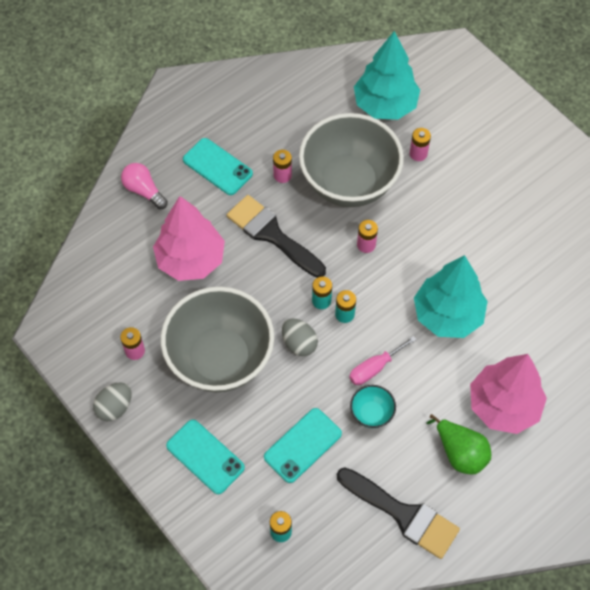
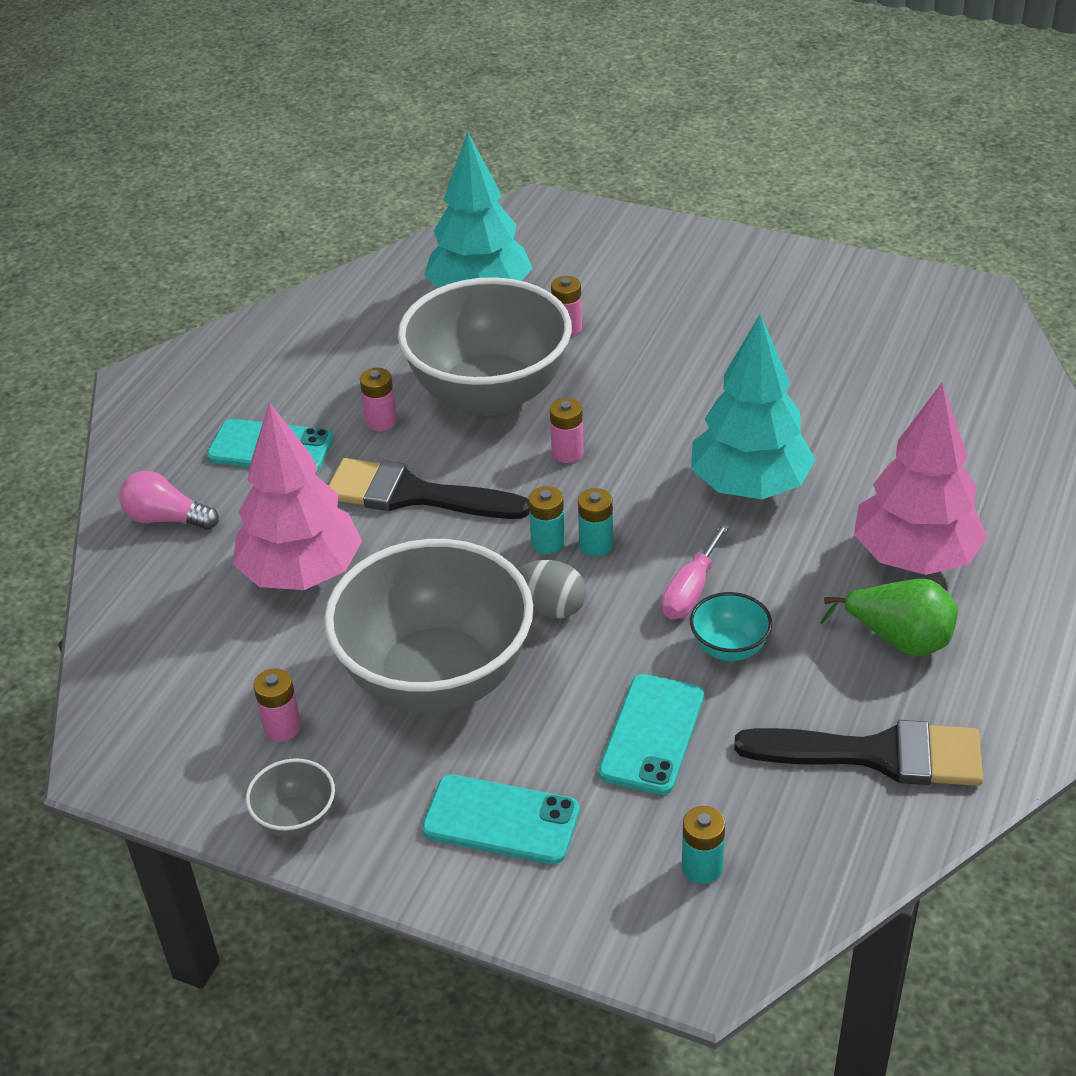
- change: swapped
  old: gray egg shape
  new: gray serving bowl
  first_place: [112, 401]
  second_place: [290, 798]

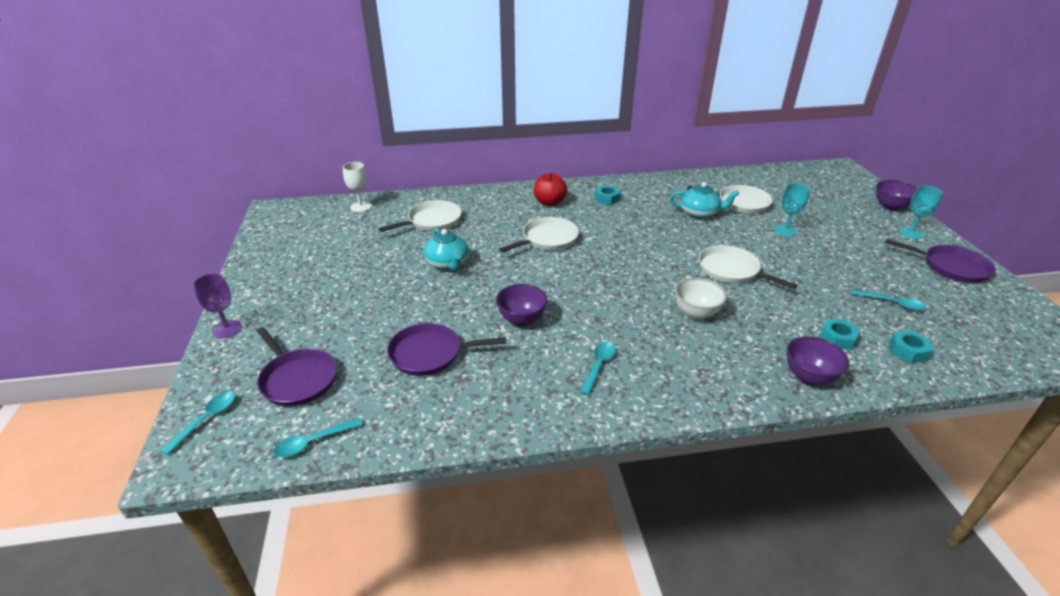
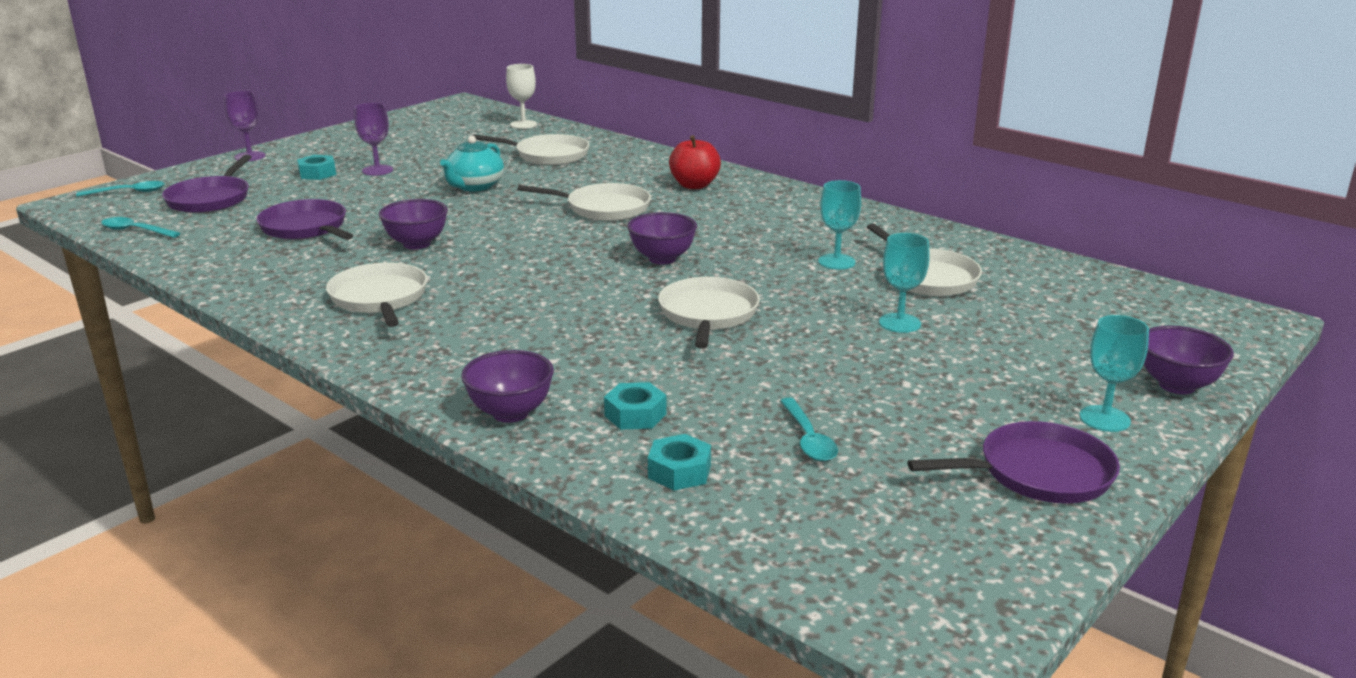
- change: swapped
  old: teal tablespoon
  new: white pan
  first_place: [598, 369]
  second_place: [376, 294]
- change: shifted
  old: teal hex nut
  first_place: [608, 195]
  second_place: [316, 167]
- change: swapped
  old: teal china teapot
  new: teal goblet
  first_place: [704, 200]
  second_place: [839, 225]
- change: gone
  old: white serving bowl
  first_place: [701, 299]
- change: rotated
  old: purple pan
  first_place: [940, 261]
  second_place: [1013, 462]
  degrees: -90
- change: new
  new: purple goblet
  second_place: [373, 139]
- change: new
  new: purple serving bowl
  second_place: [662, 238]

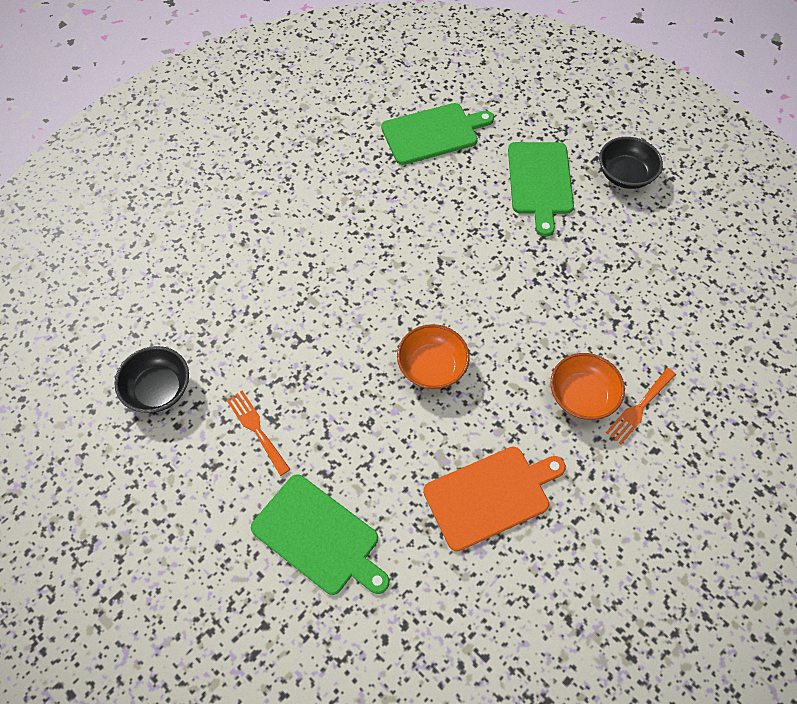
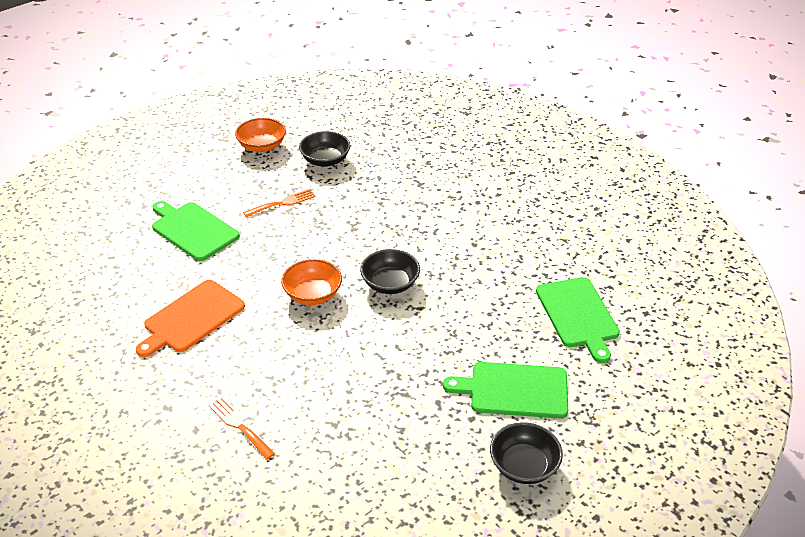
- change: rotated
  old: emerald bread board
  first_place: [320, 534]
  second_place: [196, 231]
  degrees: 90
- change: rotated
  old: bright orange bread board
  first_place: [494, 499]
  second_place: [190, 318]
  degrees: 60
- change: shifted
  old: bright orange serving bowl
  first_place: [587, 386]
  second_place: [260, 135]
- change: new
  new: black serving bowl
  second_place: [390, 271]

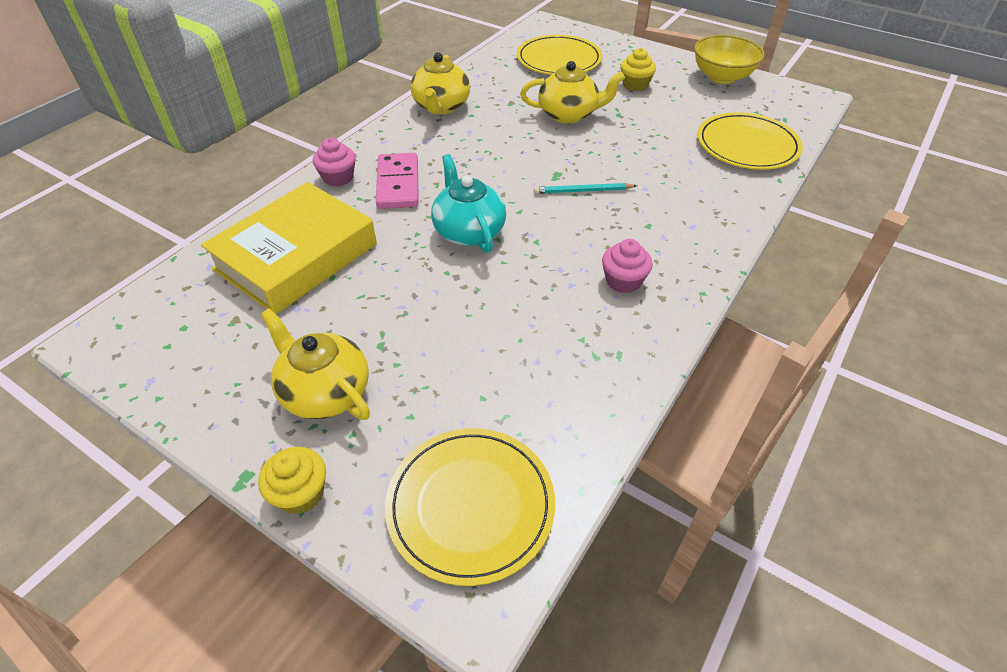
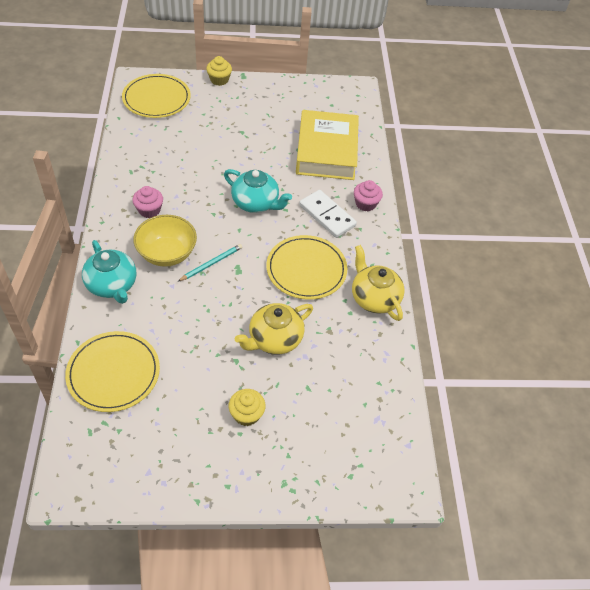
- change: gone
  old: bright yellow china teapot
  first_place: [315, 364]
- change: repainted
  old: rose-pink domino piece
  new: white domino piece
  first_place: [397, 181]
  second_place: [328, 214]
- change: shifted
  old: bright yellow flat dish
  first_place: [559, 55]
  second_place: [306, 267]
- change: shifted
  old: bright yellow serving bowl
  first_place: [729, 59]
  second_place: [165, 241]
- change: new
  new: teal china teapot
  second_place: [109, 272]

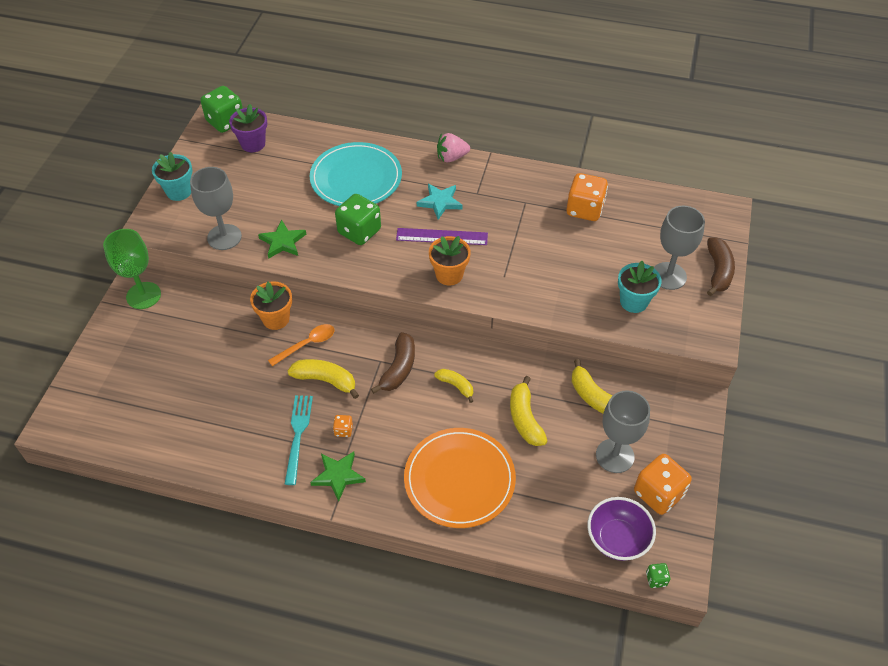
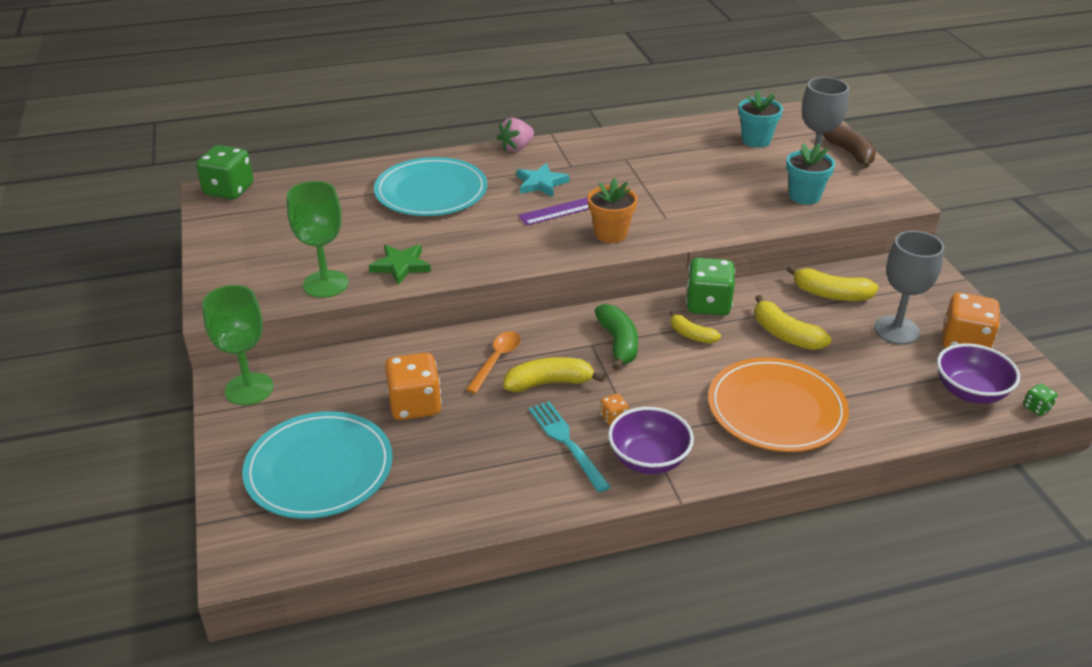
- change: shifted
  old: teal potted plant
  first_place: [172, 176]
  second_place: [761, 119]
- change: repainted
  old: gray goblet
  new: emerald goblet
  first_place: [216, 208]
  second_place: [317, 239]
- change: gone
  old: purple potted plant
  first_place: [248, 128]
- change: gone
  old: bright orange potted plant
  first_place: [271, 305]
- change: swapped
  old: emerald star
  new: purple serving bowl
  first_place: [338, 477]
  second_place: [651, 440]
- change: shifted
  old: emerald game die
  first_place: [358, 219]
  second_place: [710, 287]
- change: repainted
  old: dark brown toy banana
  new: emerald toy banana
  first_place: [393, 363]
  second_place: [616, 337]
- change: rotated
  old: bright yellow toy banana
  first_place: [453, 386]
  second_place: [695, 327]
  degrees: -150
- change: shifted
  old: bright orange game die
  first_place: [587, 197]
  second_place: [413, 386]
- change: new
  new: teal flat dish
  second_place: [317, 465]

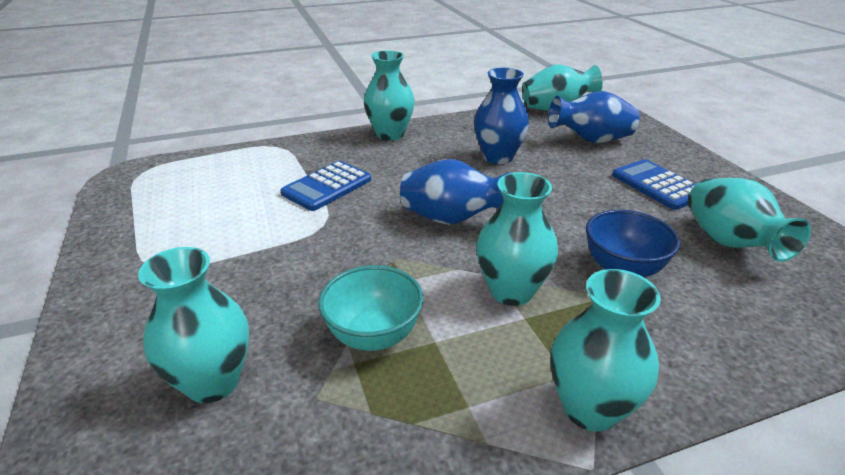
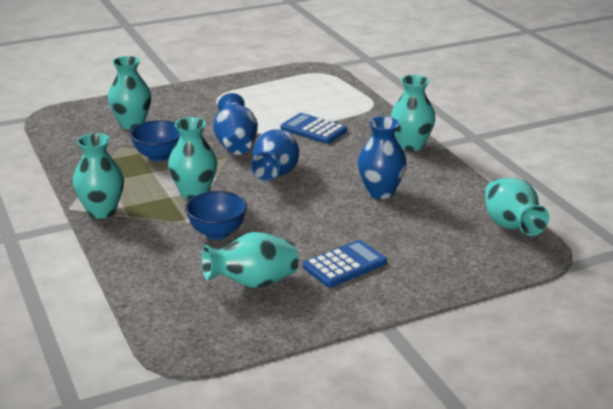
- change: repainted
  old: teal serving bowl
  new: cobalt serving bowl
  first_place: [371, 308]
  second_place: [155, 141]
- change: shifted
  old: cobalt flower vase
  first_place: [594, 117]
  second_place: [235, 124]

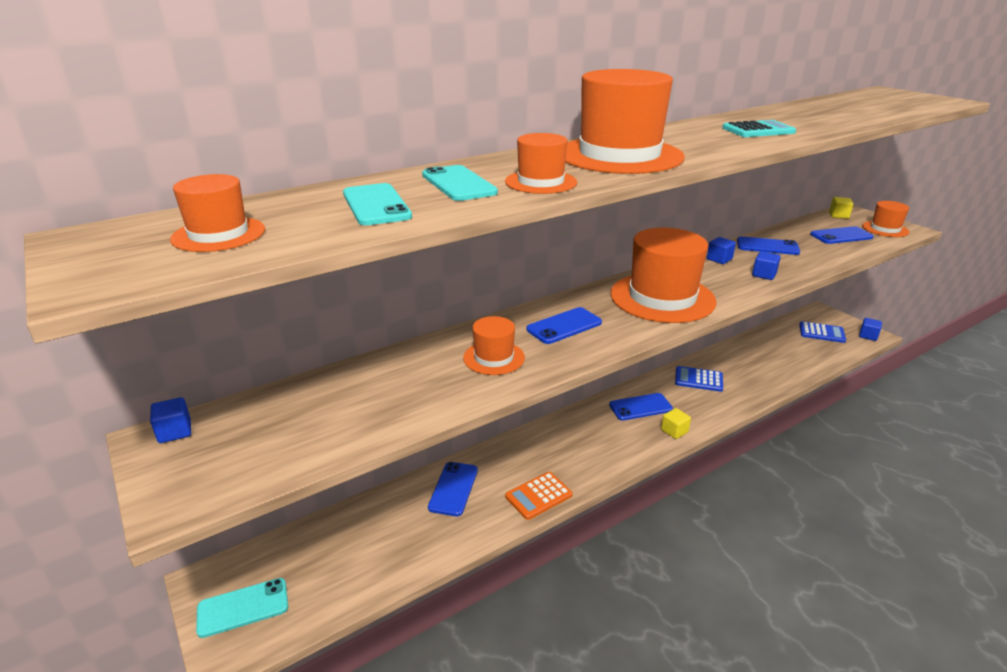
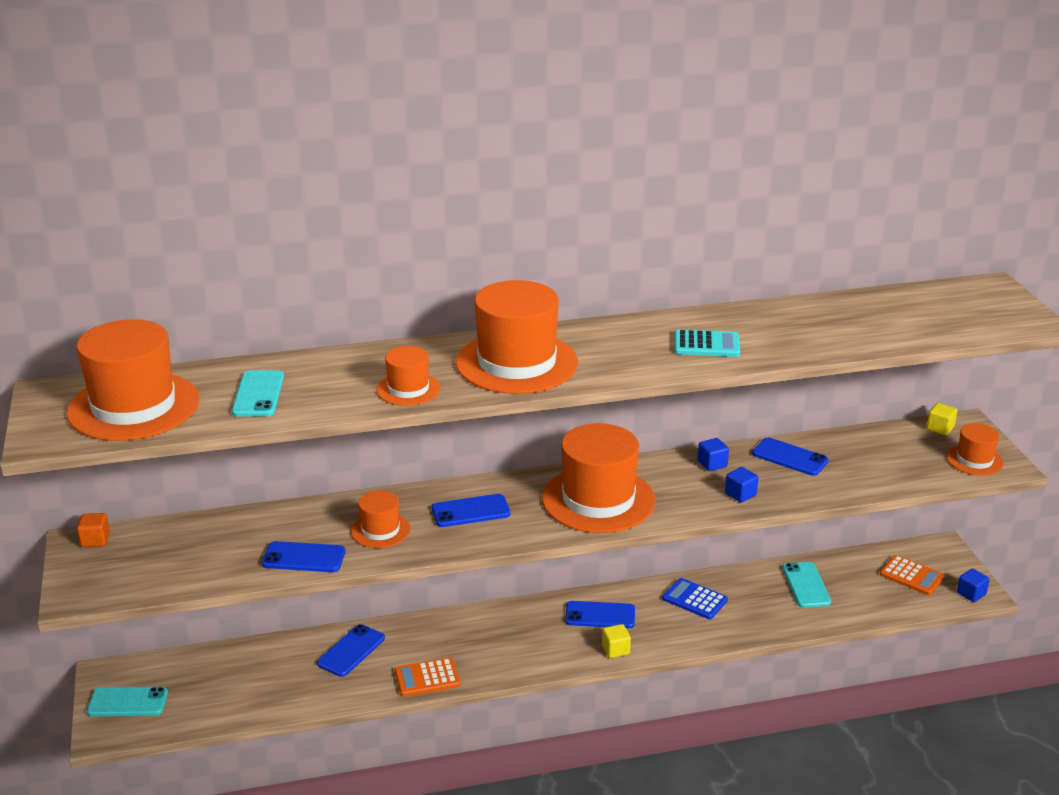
- change: repainted
  old: cobalt solid cube
  new: bright orange solid cube
  first_place: [170, 420]
  second_place: [93, 530]
- change: scaled
  old: bright orange top hat
  first_place: [217, 213]
  second_place: [133, 380]
  factor: 1.97
- change: shifted
  old: teal phone
  first_place: [460, 183]
  second_place: [806, 585]
- change: repainted
  old: cobalt adding machine
  new: bright orange adding machine
  first_place: [822, 332]
  second_place: [912, 575]
- change: shifted
  old: cobalt phone
  first_place: [842, 235]
  second_place: [304, 556]

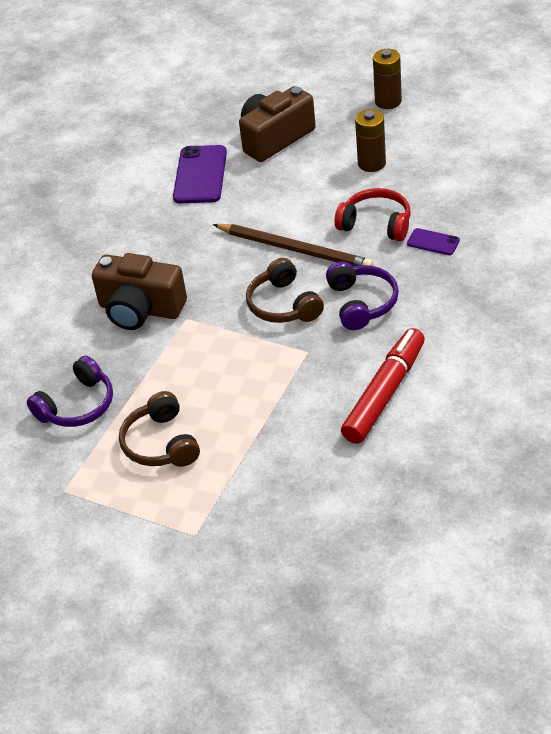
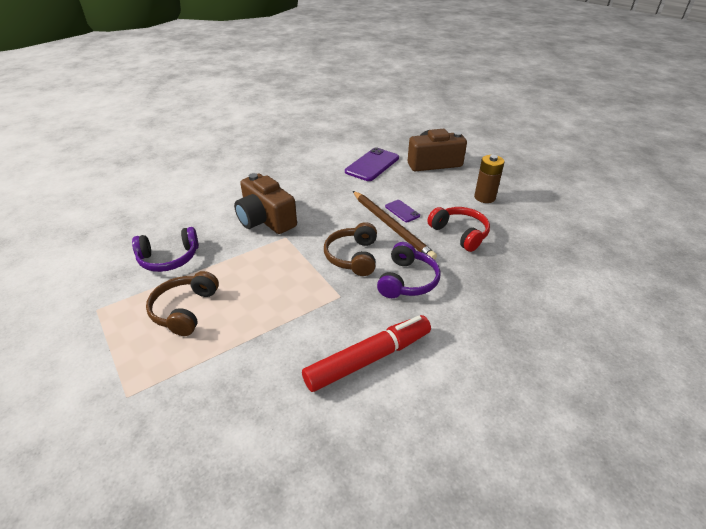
- change: gone
  old: dark brown battery
  first_place: [387, 79]
- change: shifted
  old: purple phone
  first_place: [433, 241]
  second_place: [402, 211]

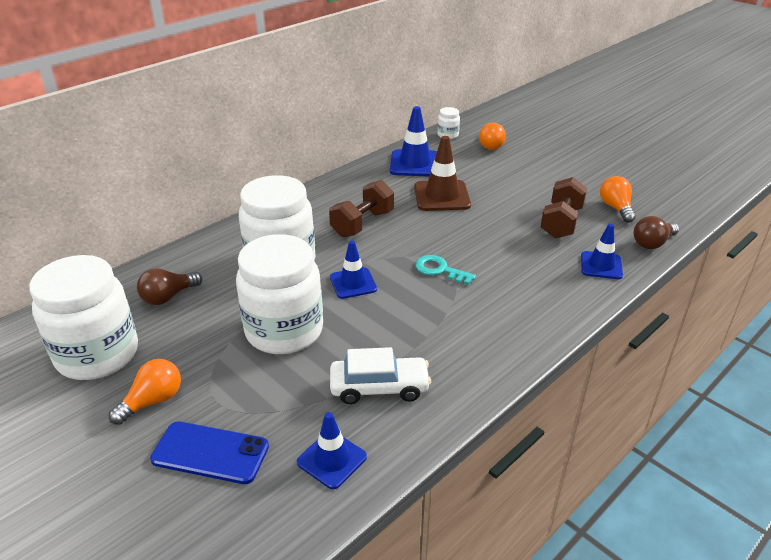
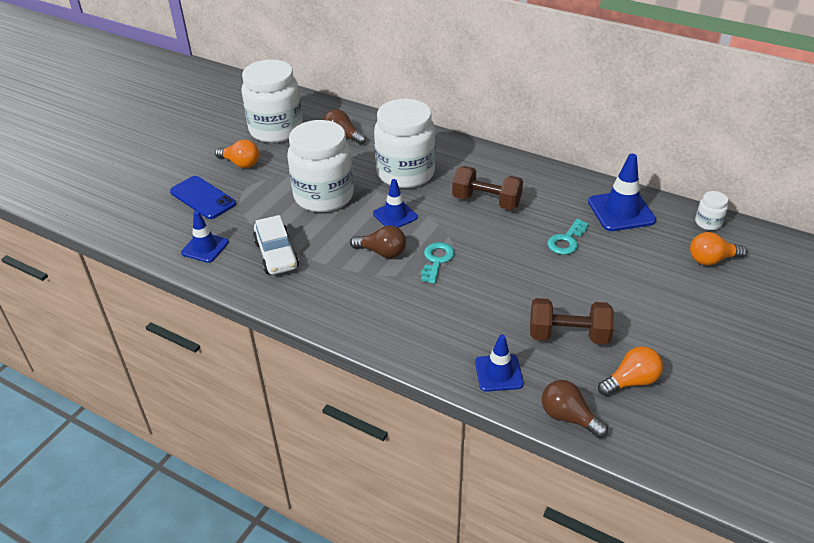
- change: rotated
  old: cobalt phone
  first_place: [209, 452]
  second_place: [203, 197]
  degrees: -45
- change: swapped
  old: dark brown safety cone
  new: teal door key
  first_place: [442, 173]
  second_place: [568, 237]
- change: new
  new: dark brown light bulb
  second_place: [378, 241]

